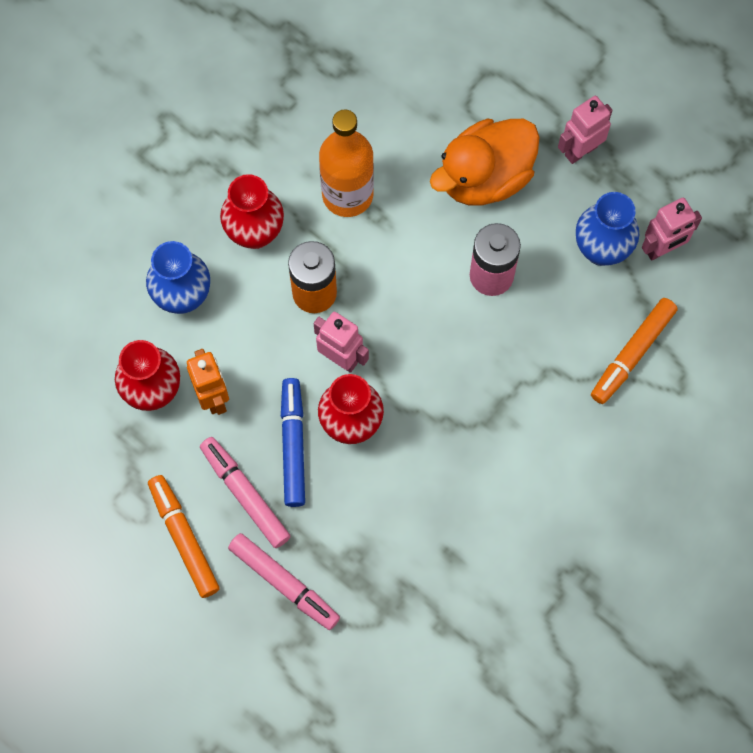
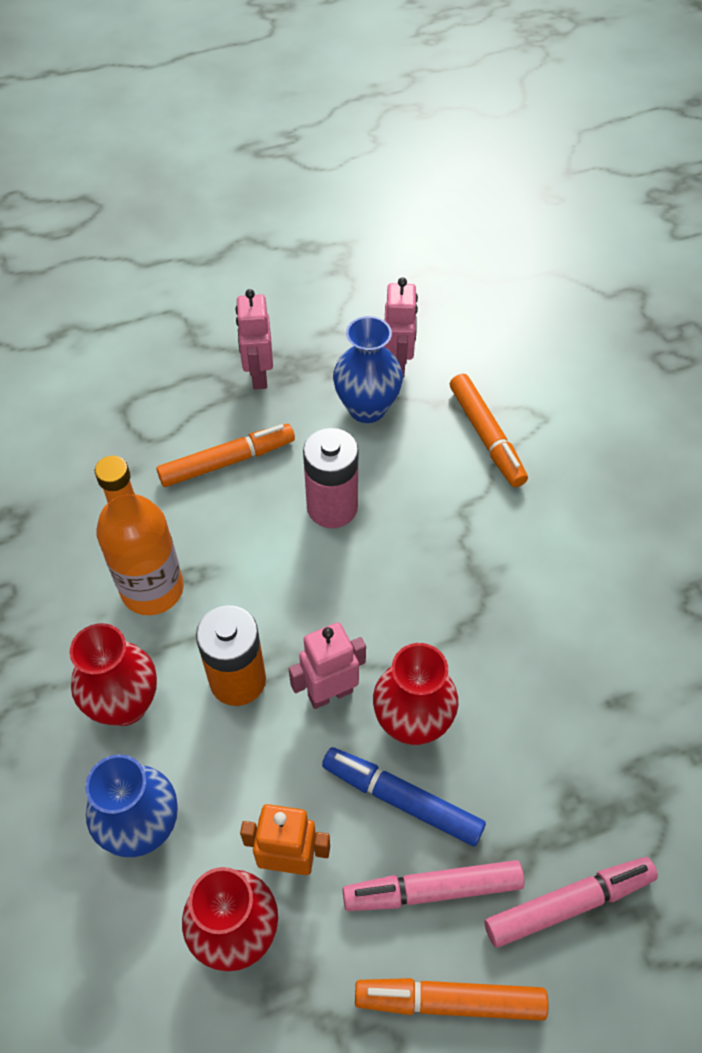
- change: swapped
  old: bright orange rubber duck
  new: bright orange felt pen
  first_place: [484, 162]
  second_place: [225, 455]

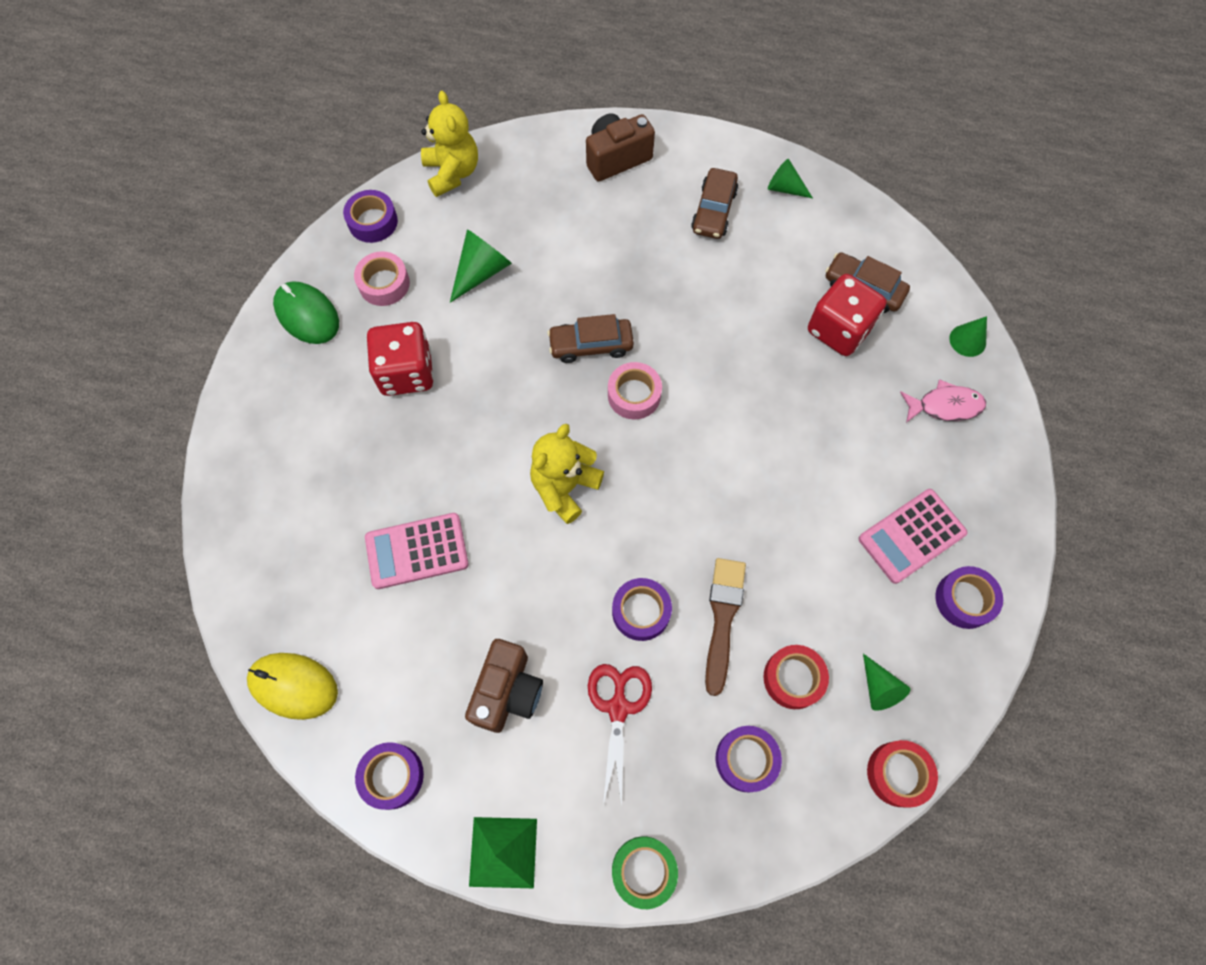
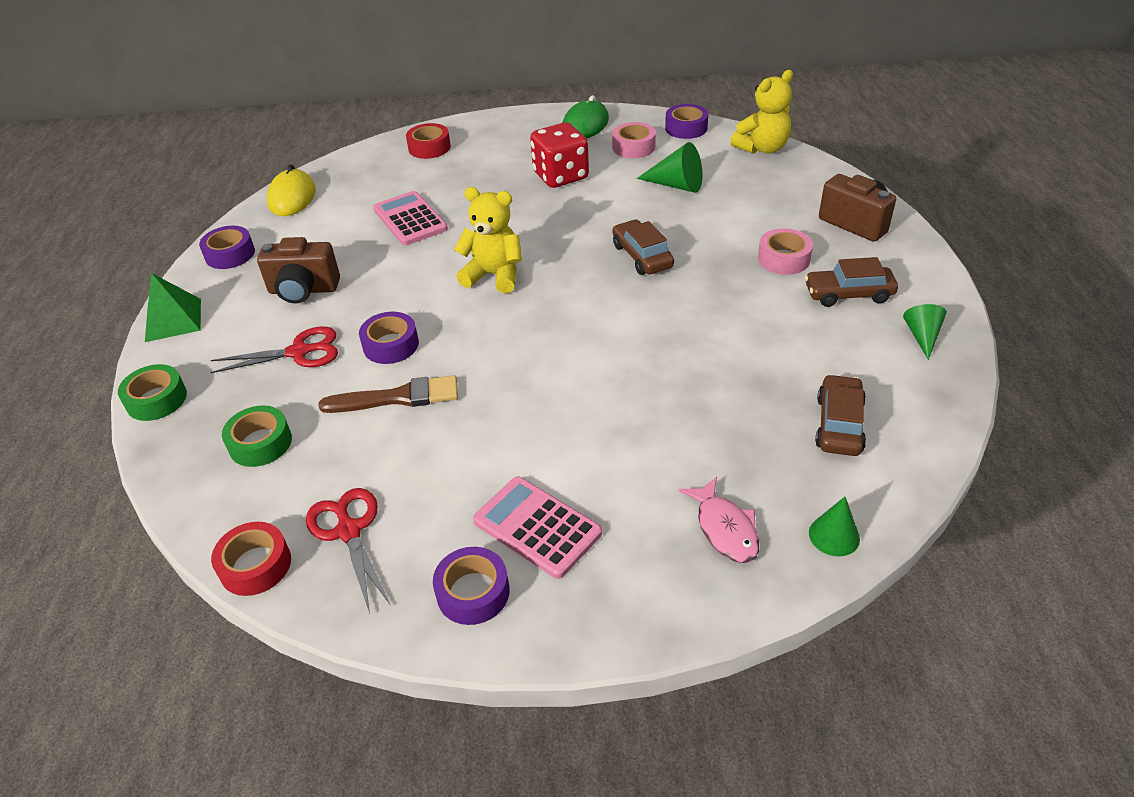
- change: shifted
  old: rose-pink tape
  first_place: [635, 391]
  second_place: [785, 251]
- change: repainted
  old: purple tape
  new: emerald tape
  first_place: [749, 759]
  second_place: [257, 436]
- change: shifted
  old: crimson tape
  first_place: [796, 677]
  second_place: [428, 141]
- change: gone
  old: crimson game die
  first_place: [847, 315]
- change: swapped
  old: emerald solid cone
  new: crimson pair of scissors
  first_place: [887, 682]
  second_place: [348, 551]

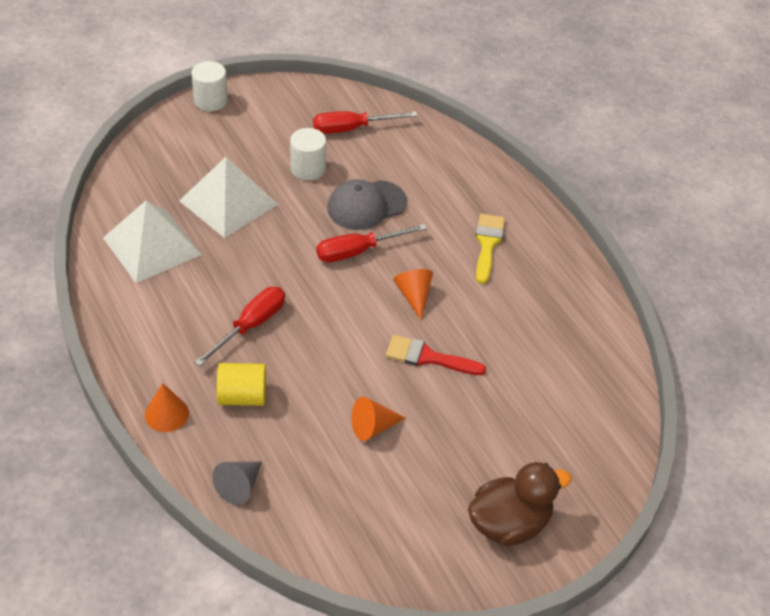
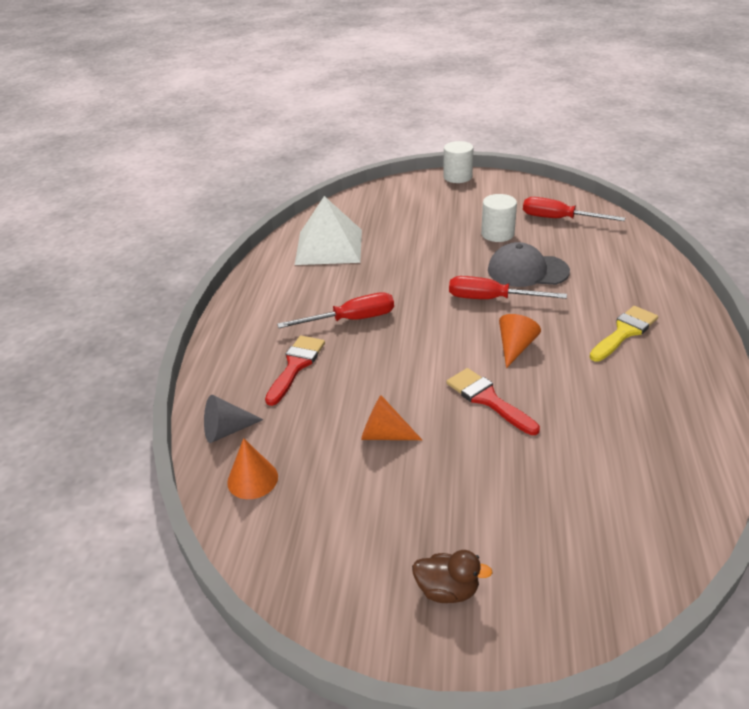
- change: shifted
  old: bright orange solid cone
  first_place: [167, 407]
  second_place: [252, 468]
- change: gone
  old: white solid pyramid
  first_place: [228, 197]
- change: swapped
  old: bright yellow solid cylinder
  new: crimson brush
  first_place: [241, 384]
  second_place: [295, 371]
- change: scaled
  old: dark brown rubber duck
  first_place: [520, 504]
  second_place: [452, 576]
  factor: 0.56

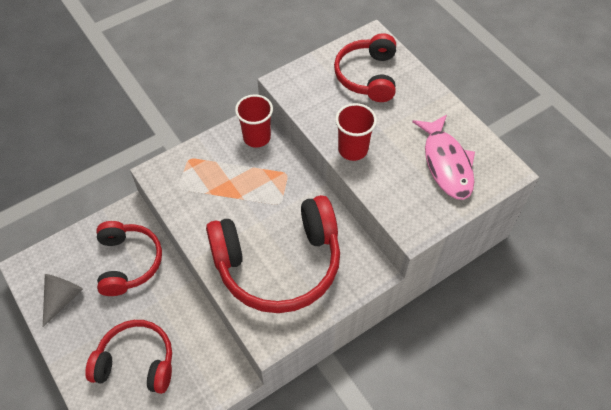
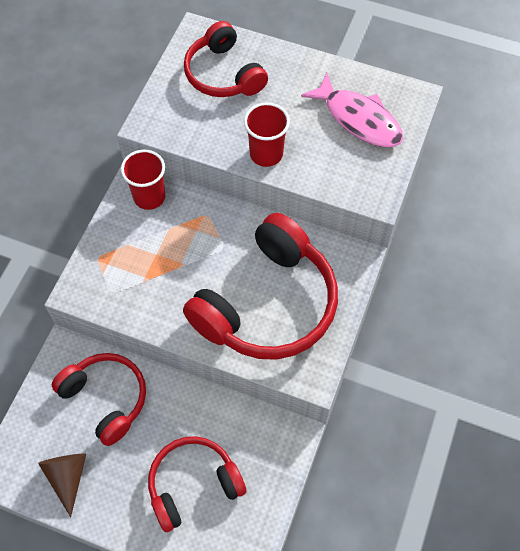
- change: repainted
  old: gray solid cone
  new: dark brown solid cone
  first_place: [63, 300]
  second_place: [62, 485]

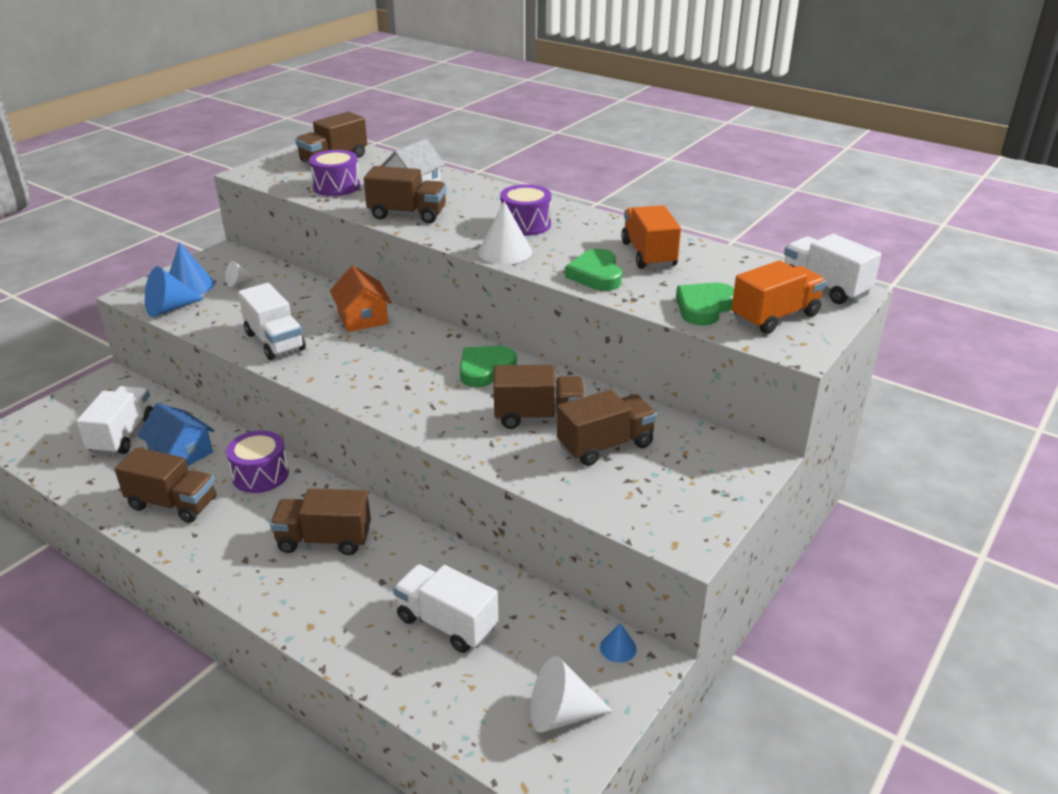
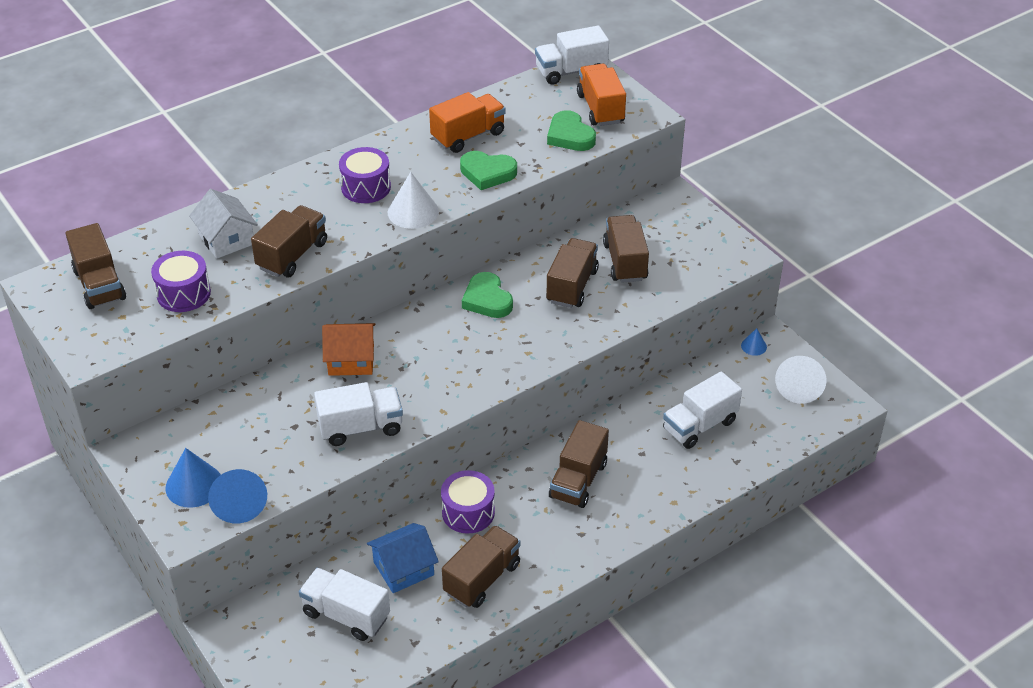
- change: gone
  old: white solid cone
  first_place: [240, 274]
- change: rotated
  old: bright orange lorry
  first_place: [651, 237]
  second_place: [467, 122]
  degrees: 135

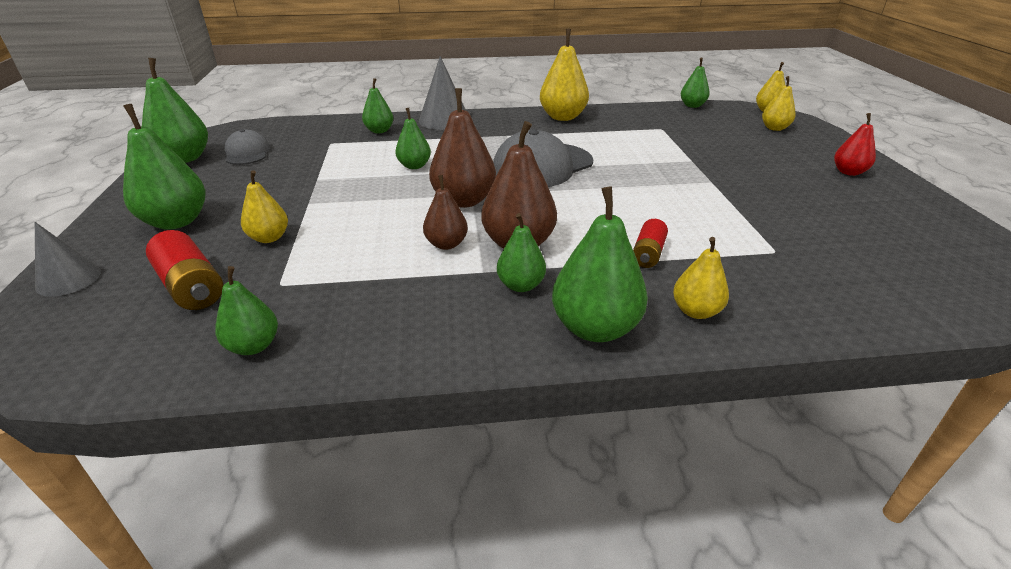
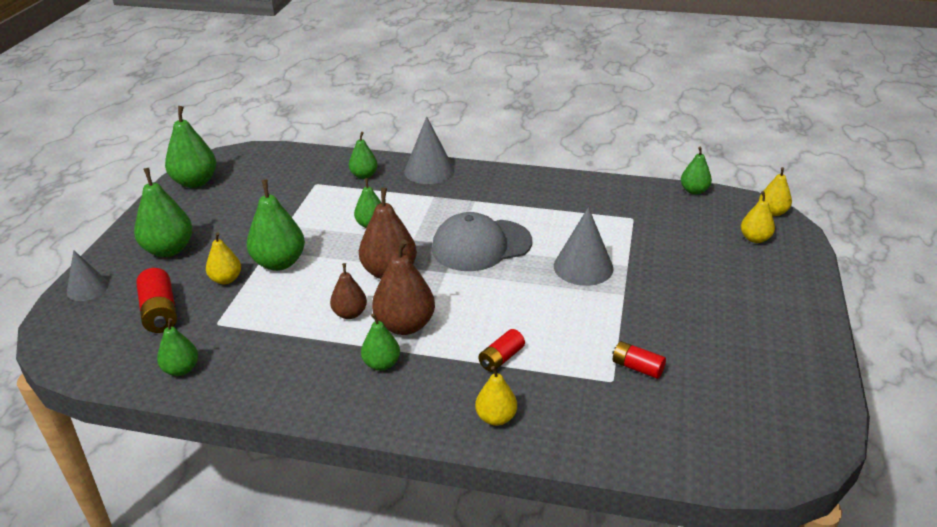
- change: gone
  old: gray cap
  first_place: [247, 147]
- change: gone
  old: bright yellow toy pear
  first_place: [564, 75]
- change: shifted
  old: emerald toy pear
  first_place: [600, 264]
  second_place: [276, 225]
- change: gone
  old: crimson toy pear
  first_place: [855, 144]
- change: new
  new: gray solid cone
  second_place: [584, 246]
- change: new
  new: crimson battery
  second_place: [639, 360]

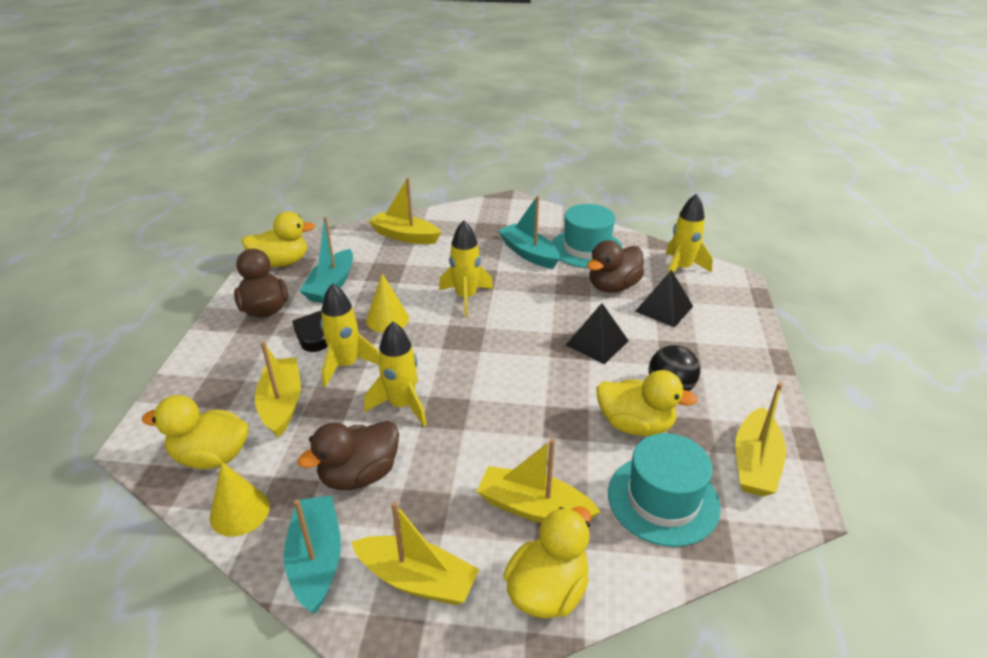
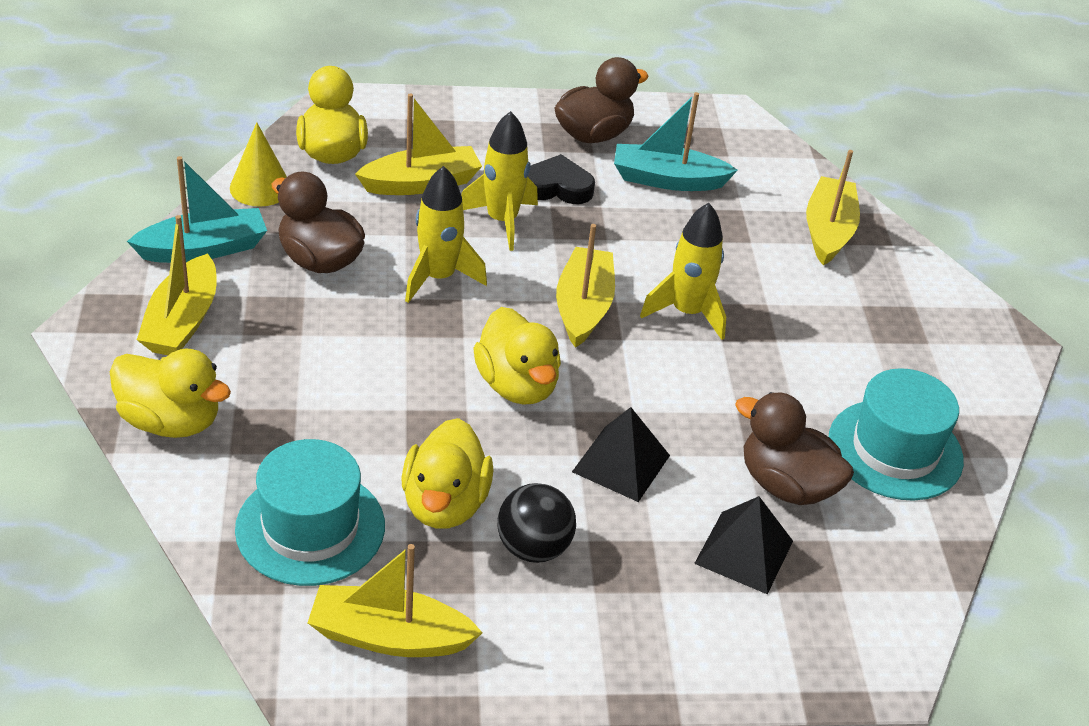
- change: shifted
  old: bright yellow rubber duck
  first_place: [278, 239]
  second_place: [517, 356]
- change: gone
  old: bright yellow solid cone
  first_place: [387, 303]
- change: shifted
  old: bright yellow toy boat
  first_place: [539, 481]
  second_place: [585, 286]
- change: gone
  old: teal toy boat
  first_place: [529, 232]
- change: gone
  old: bright yellow toy rocket
  first_place: [689, 234]

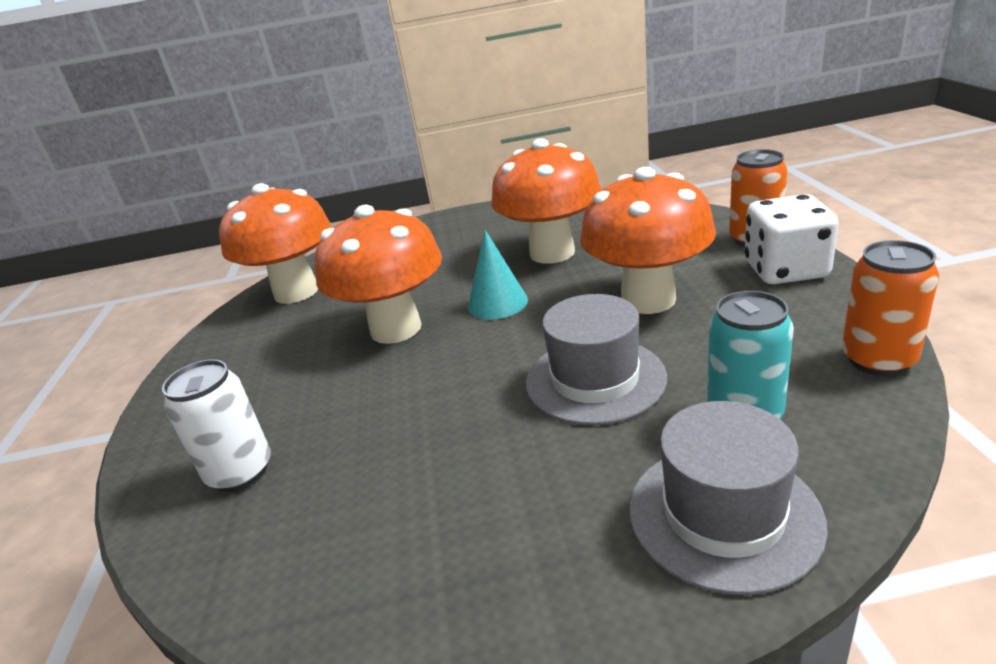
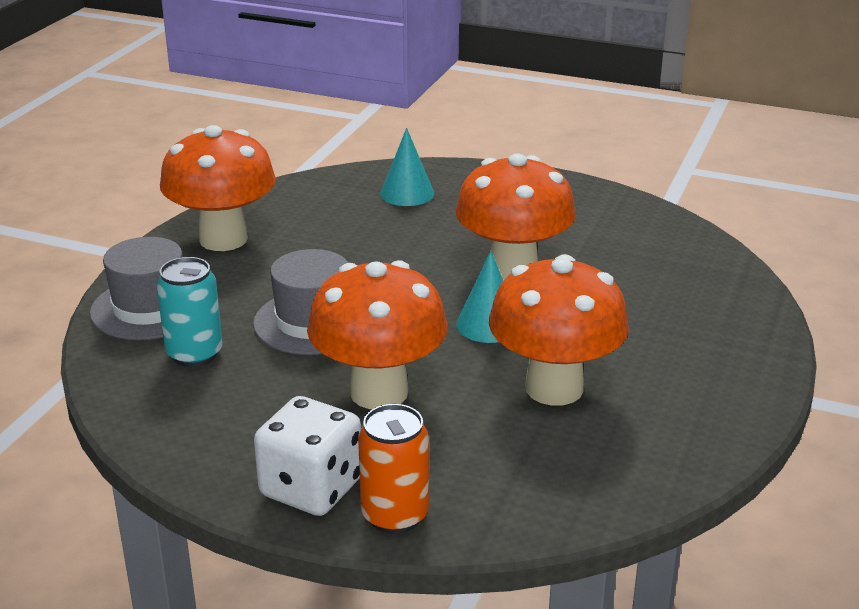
- change: swapped
  old: white tin
  new: teal solid cone
  first_place: [216, 425]
  second_place: [407, 167]
- change: shifted
  old: bright orange toadstool
  first_place: [275, 243]
  second_place: [218, 188]
- change: gone
  old: bright orange tin
  first_place: [890, 308]

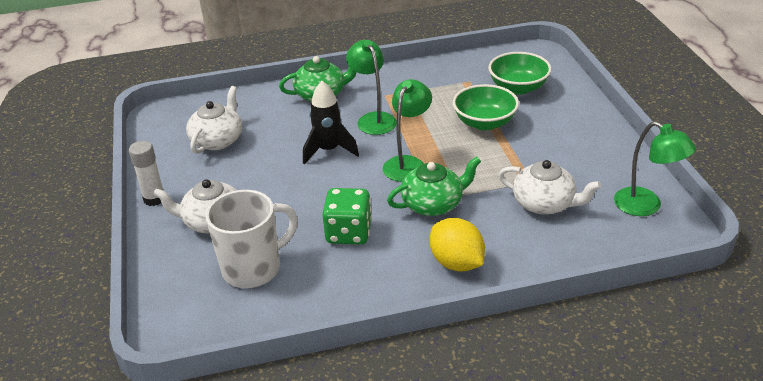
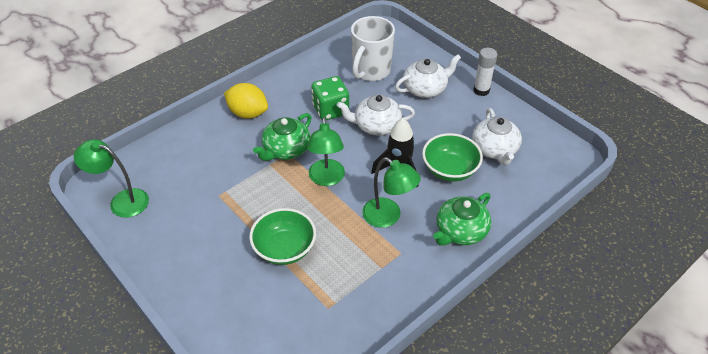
- change: shifted
  old: emerald serving bowl
  first_place: [519, 73]
  second_place: [452, 157]
- change: shifted
  old: white china teapot
  first_place: [550, 187]
  second_place: [376, 115]

